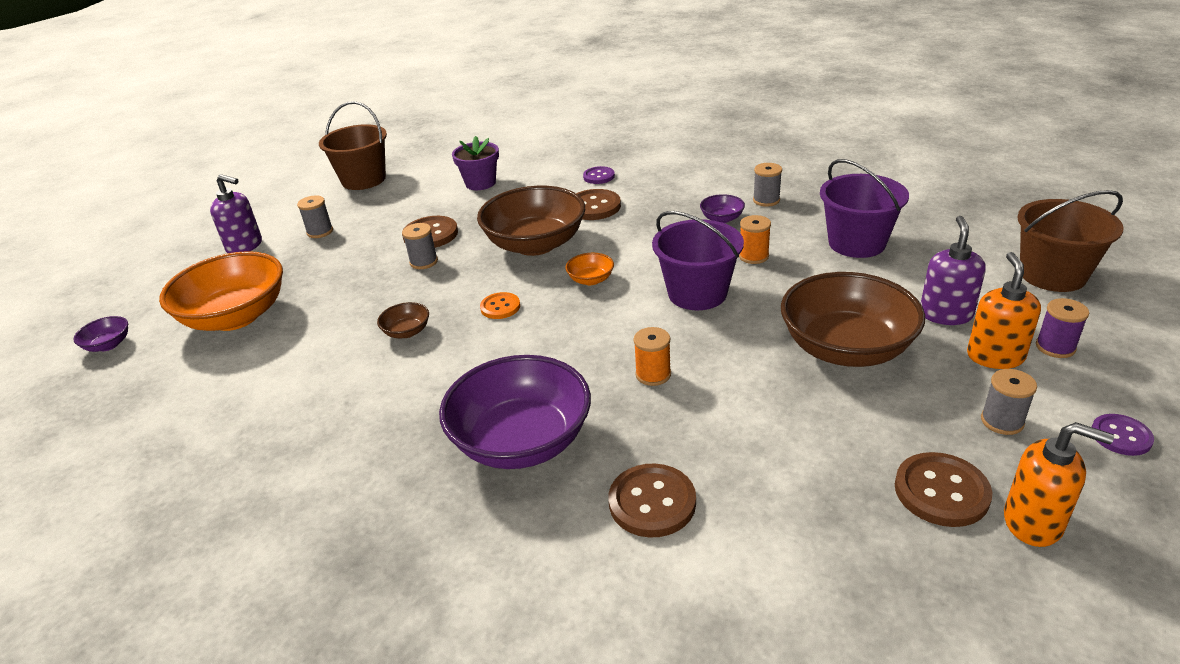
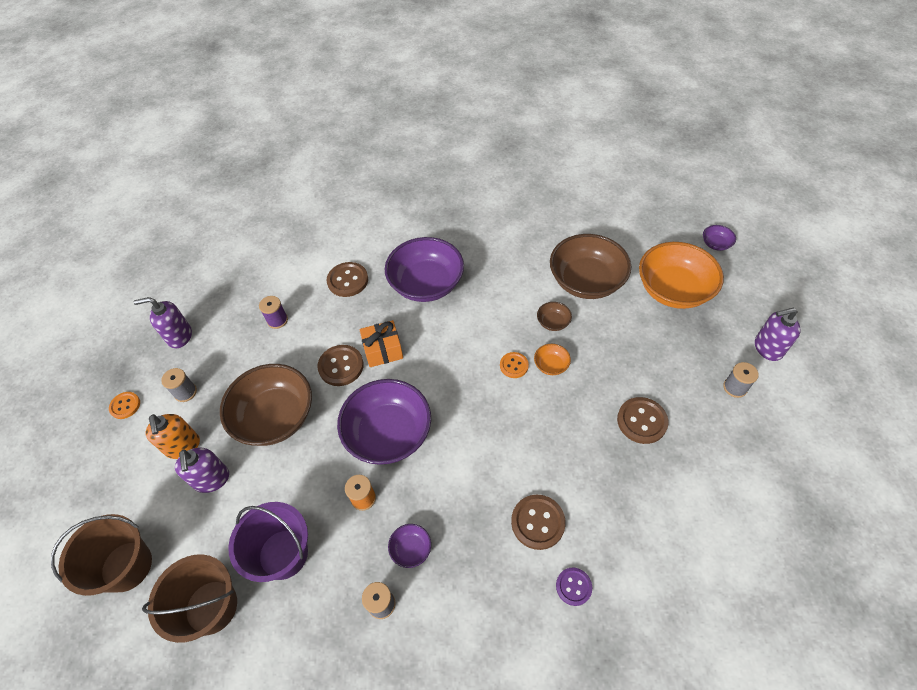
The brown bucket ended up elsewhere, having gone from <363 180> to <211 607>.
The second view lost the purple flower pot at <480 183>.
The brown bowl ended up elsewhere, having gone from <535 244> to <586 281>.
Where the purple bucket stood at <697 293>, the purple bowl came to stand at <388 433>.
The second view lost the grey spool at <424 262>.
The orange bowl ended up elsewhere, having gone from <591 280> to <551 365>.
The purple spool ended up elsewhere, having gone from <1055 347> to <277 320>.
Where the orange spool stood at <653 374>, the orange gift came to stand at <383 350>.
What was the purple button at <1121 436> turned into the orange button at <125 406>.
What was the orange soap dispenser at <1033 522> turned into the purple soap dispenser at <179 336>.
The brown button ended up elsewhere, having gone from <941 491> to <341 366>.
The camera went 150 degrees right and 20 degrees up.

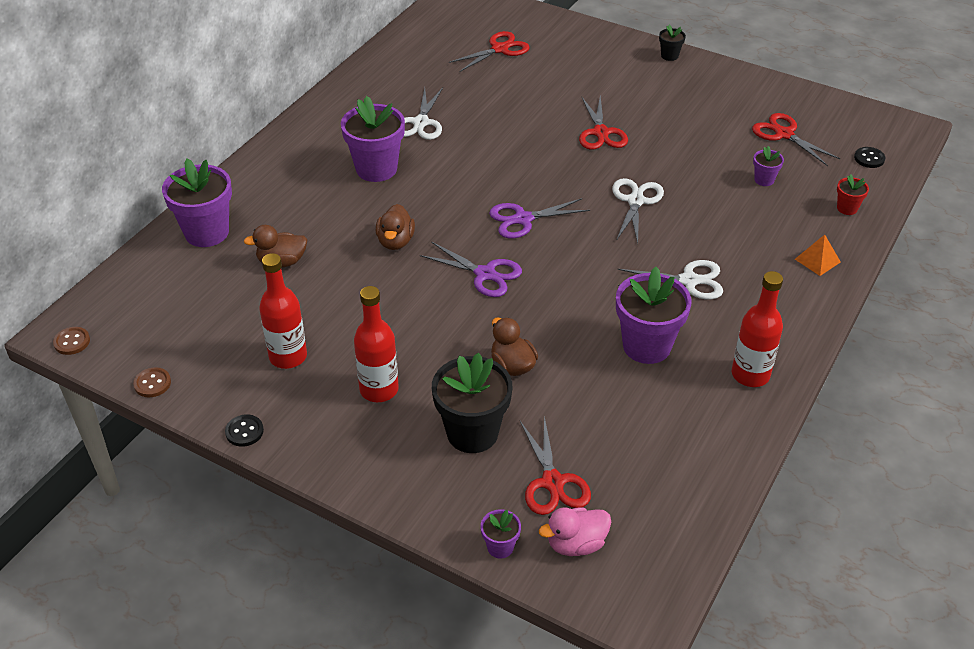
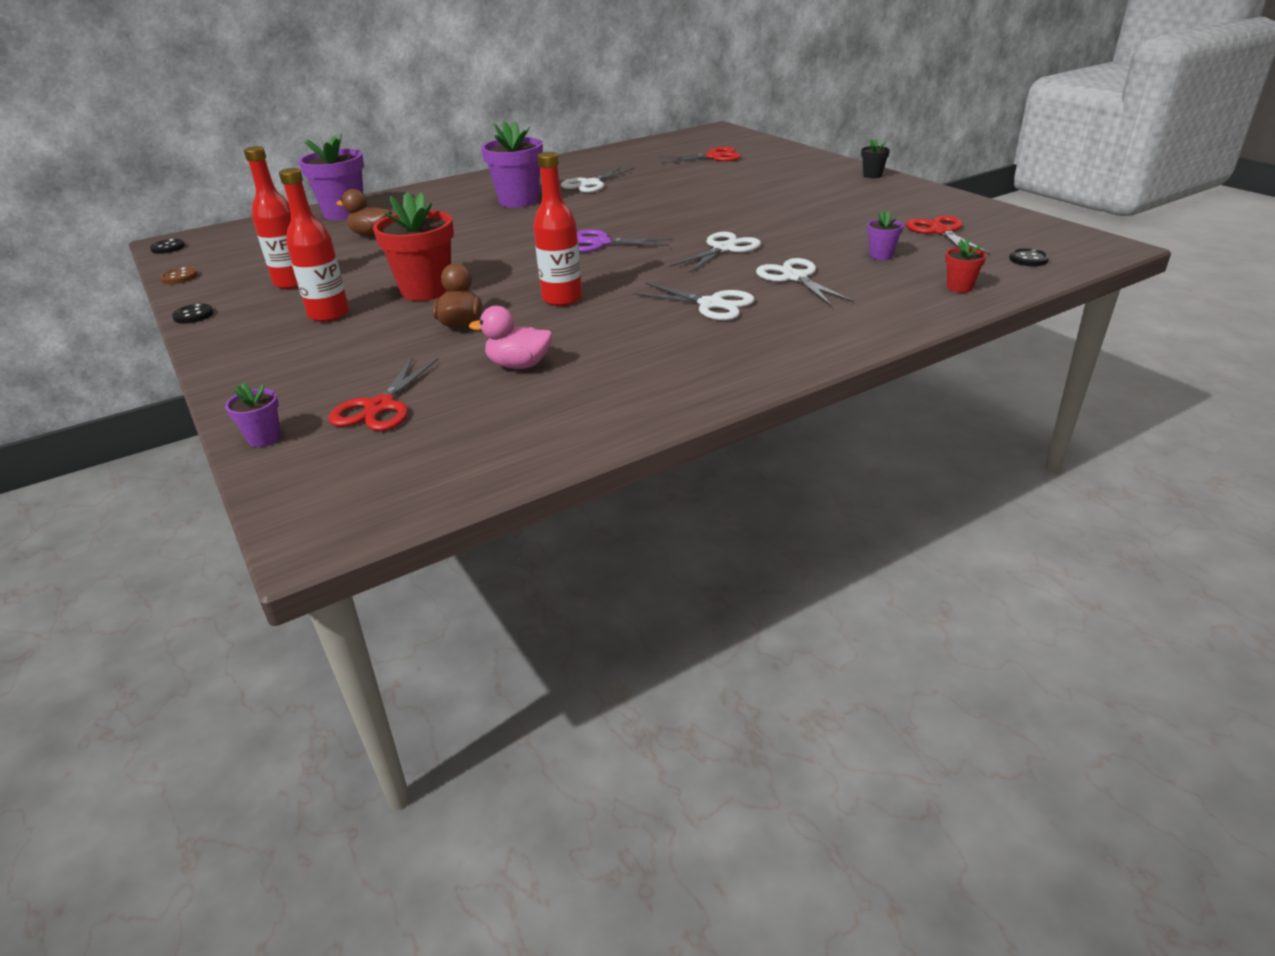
The second view lost the red scissors at <601 133>.
The second view lost the brown duck at <395 241>.
The second view lost the orange pyramid at <817 260>.
The second view lost the purple scissors at <485 274>.
The second view lost the purple flower pot at <646 346>.
The red bottle ended up elsewhere, having gone from <750 375> to <562 299>.
What was the brown button at <72 342> turned into the black button at <168 248>.
The second view lost the black flower pot at <472 433>.
The pink duck ended up elsewhere, having gone from <576 544> to <519 365>.
The second view gained the red flower pot at <426 290>.
The second view gained the white scissors at <795 277>.
The camera went 30 degrees right and 10 degrees down.

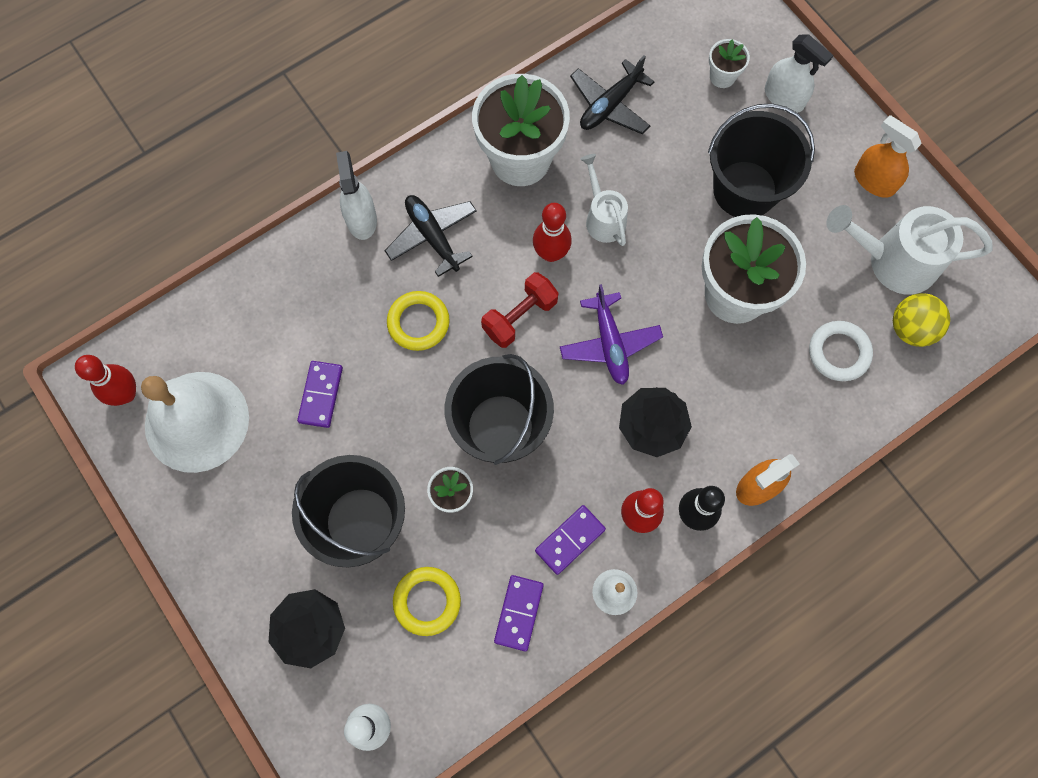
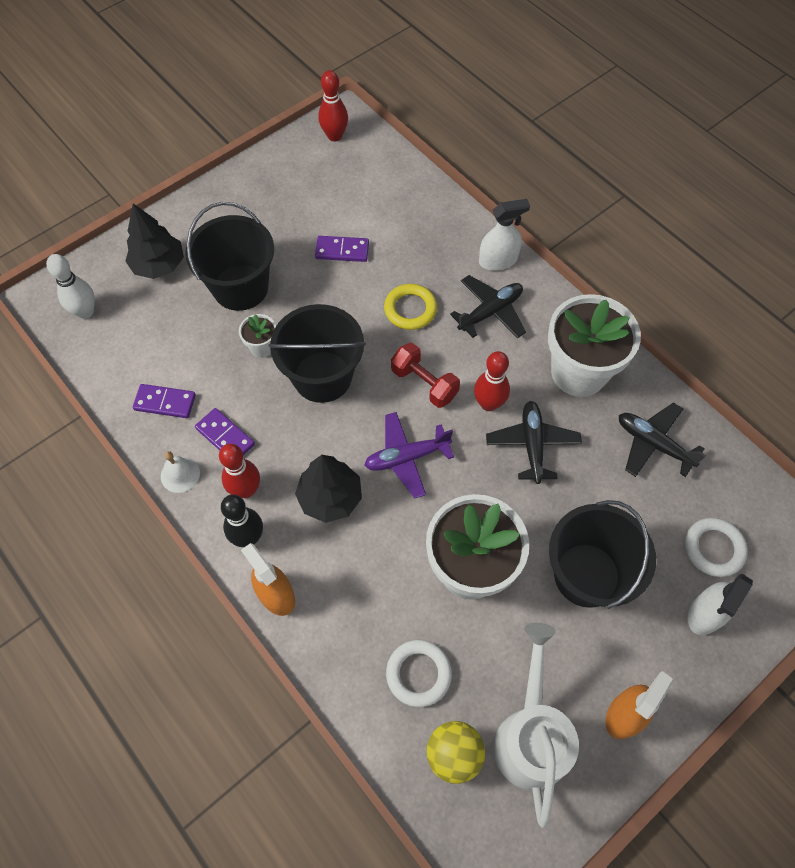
Where the white flower pot stood at <722 76>, the white ring came to stand at <713 548>.
Where the white watering can stood at <603 217>, the black plane came to stand at <532 445>.
The second view lost the white bell at <196 421>.
The second view lost the yellow ring at <427 601>.
The camera went 85 degrees right and 10 degrees down.

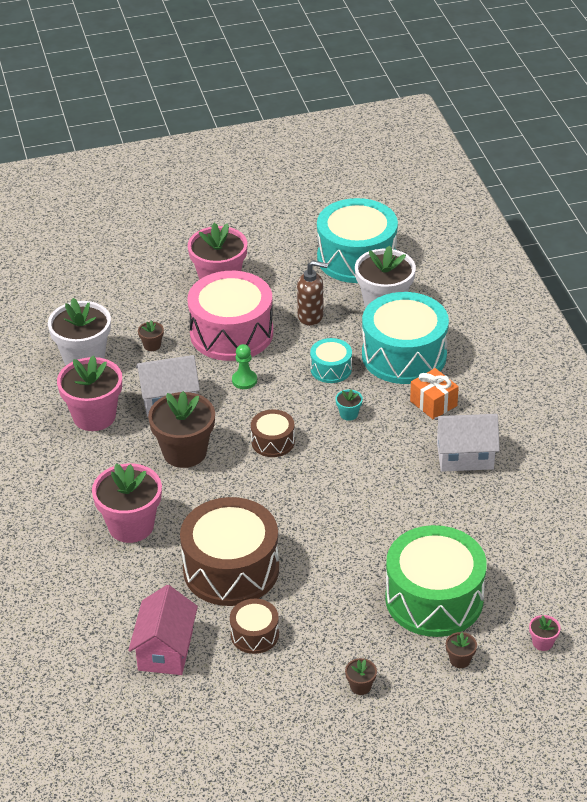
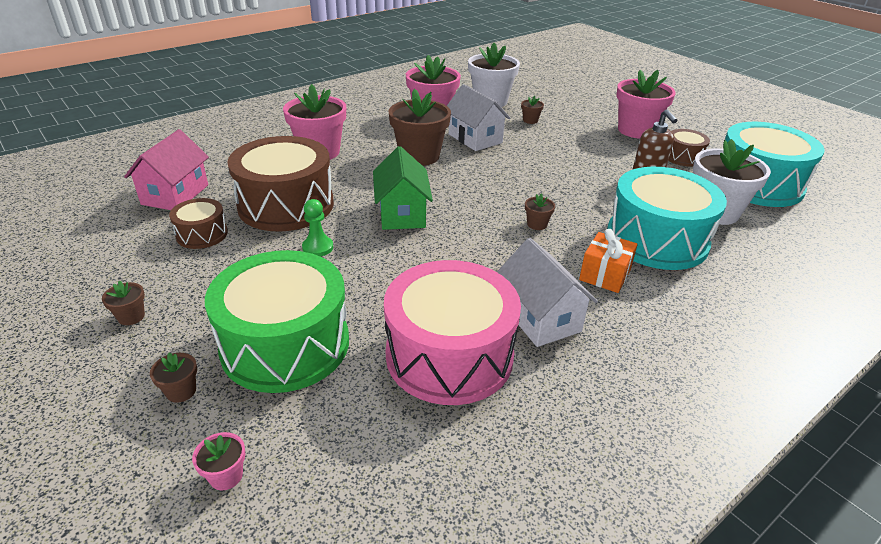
The pink drum ended up elsewhere, having gone from <231 333> to <449 355>.
The second view lost the turquoise drum at <331 369>.
The green pawn ended up elsewhere, having gone from <244 380> to <318 247>.
What was the turquoise flower pot at <348 414> turned into the brown flower pot at <537 224>.
The brown drum ended up elsewhere, having gone from <273 442> to <683 157>.
The pink house at <165 650> ended up facing another way, 60 degrees counterclockwise from before.
The second view gained the green house at <402 213>.
The camera went 65 degrees right and 5 degrees down.

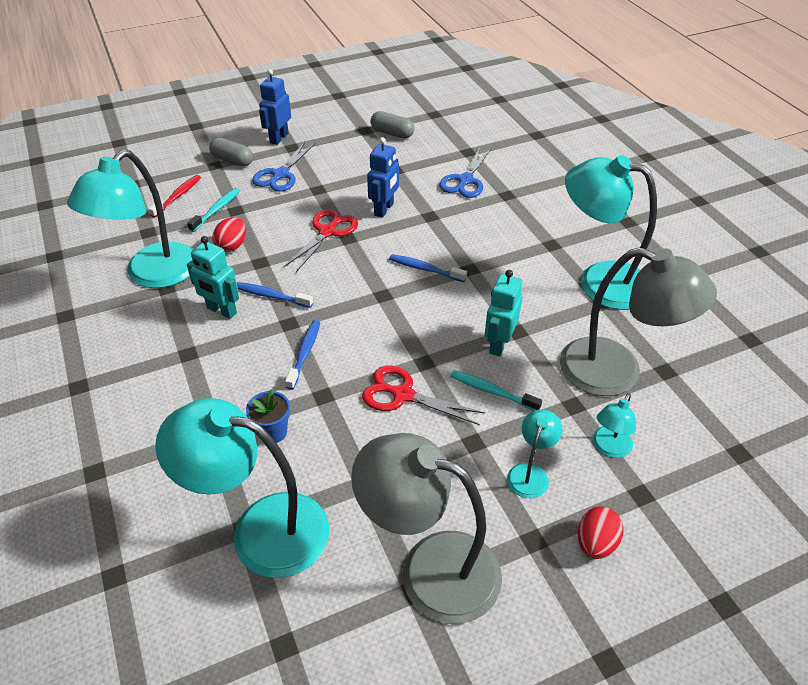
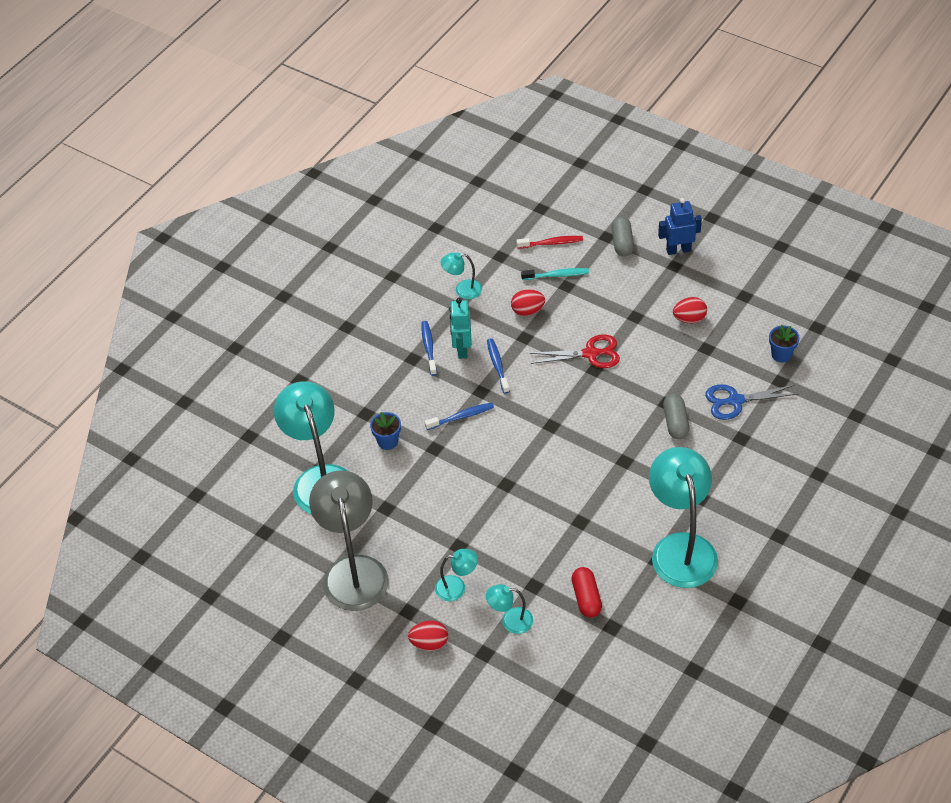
The grey capsule ended up elsewhere, having gone from <392 133> to <675 423>.
The second view lost the blue robot at <384 209>.
The second view lost the blue scissors at <281 174>.
The size of the turquoise lamp at <152 275> changed by a factor of 0.46.
Where the grey lamp stood at <617 372>, the red capsule came to stand at <586 598>.
The blue toothbrush ended up elsewhere, having gone from <425 269> to <429 347>.
The second view lost the turquoise robot at <498 344>.
The second view lost the red scissors at <403 395>.
The second view lost the turquoise toothbrush at <492 391>.
The second view gained the red egg at <689 319>.
The second view gained the blue flower pot at <781 355>.
The camera went 60 degrees right and 5 degrees up.

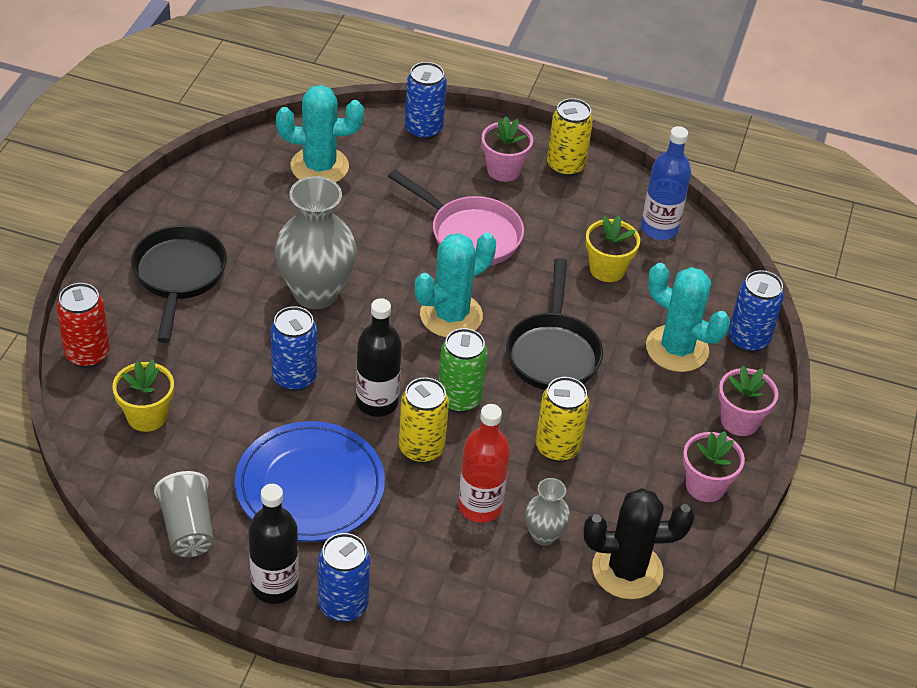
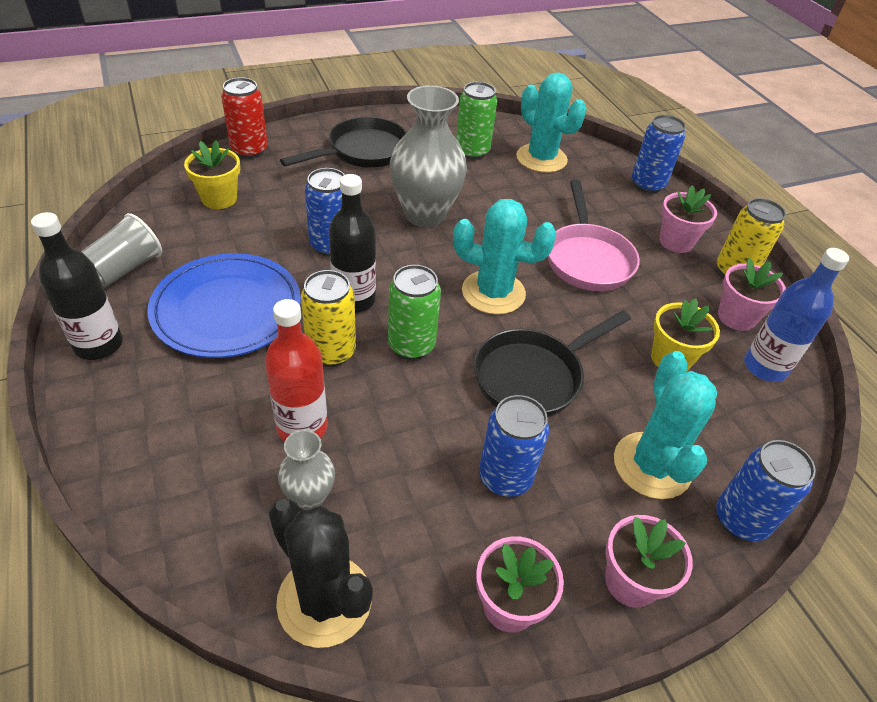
The second view lost the yellow can at <557 447>.
The blue can ended up elsewhere, having gone from <343 605> to <505 477>.
The second view gained the green can at <472 151>.
The second view gained the pink flower pot at <736 317>.
The camera went 50 degrees right and 0 degrees up.

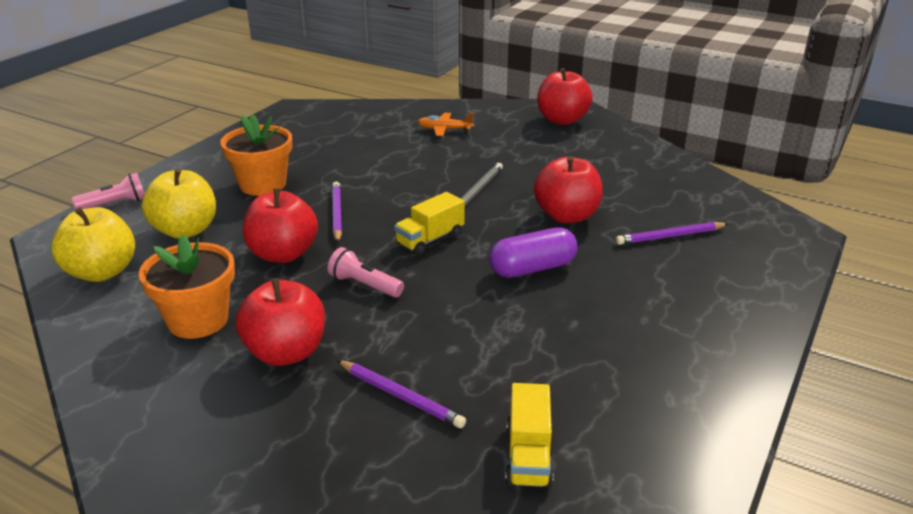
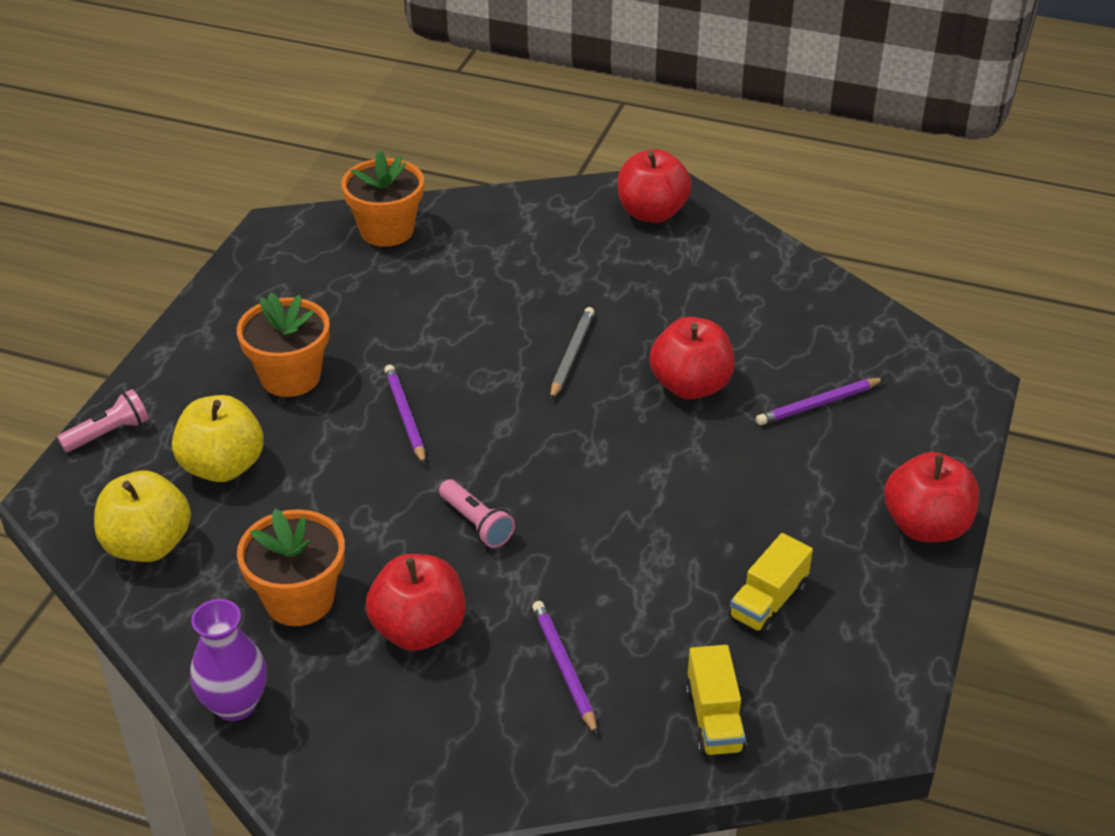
The second view lost the orange plane at <444 129>.
The red apple ended up elsewhere, having gone from <283 254> to <925 526>.
The yellow truck ended up elsewhere, having gone from <430 239> to <768 602>.
The second view lost the purple capsule at <532 268>.
The pink flashlight at <364 285> ended up facing another way, 150 degrees counterclockwise from before.
The purple pencil at <400 396> ended up facing another way, 135 degrees counterclockwise from before.
The second view gained the orange flower pot at <387 230>.
The second view gained the purple vase at <235 704>.
The camera went 10 degrees left and 10 degrees up.

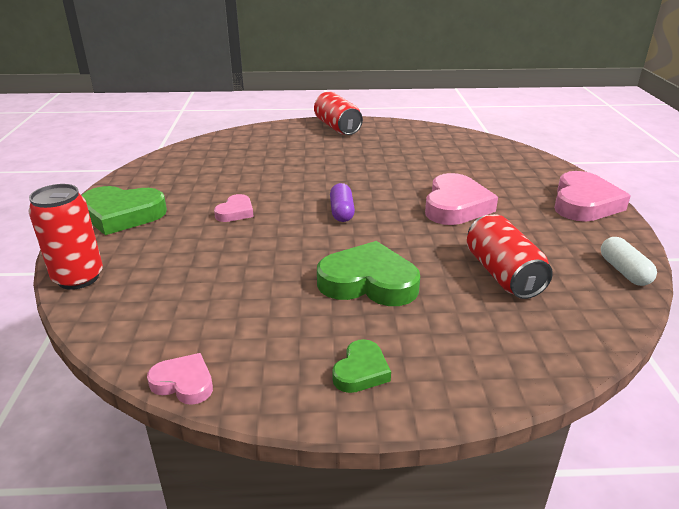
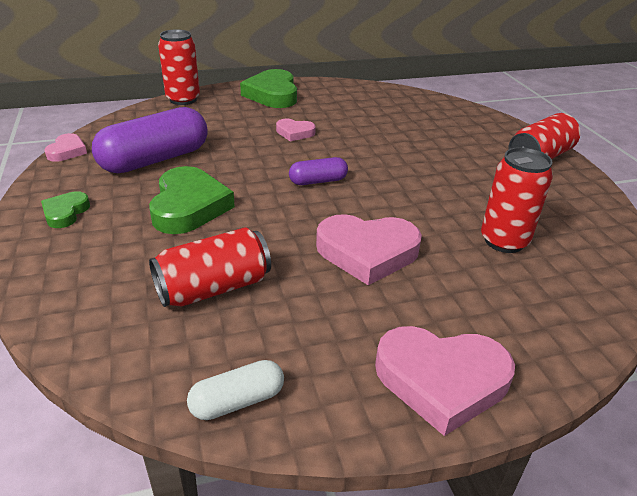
The green heart at <361 371> ended up facing another way, 90 degrees clockwise from before.
The second view gained the purple capsule at <155 160>.
The second view gained the red can at <504 241>.
The camera went 75 degrees right and 5 degrees up.

